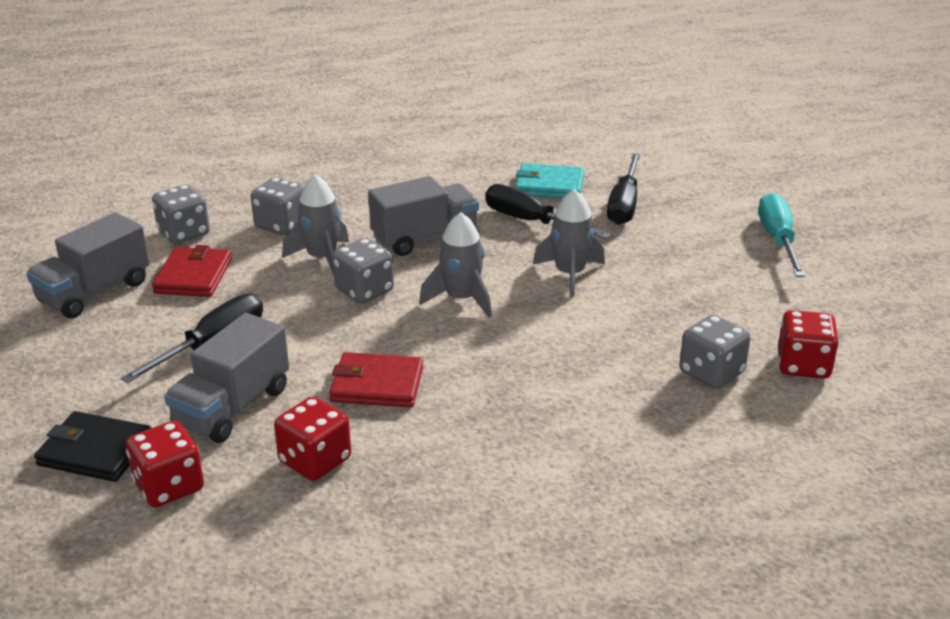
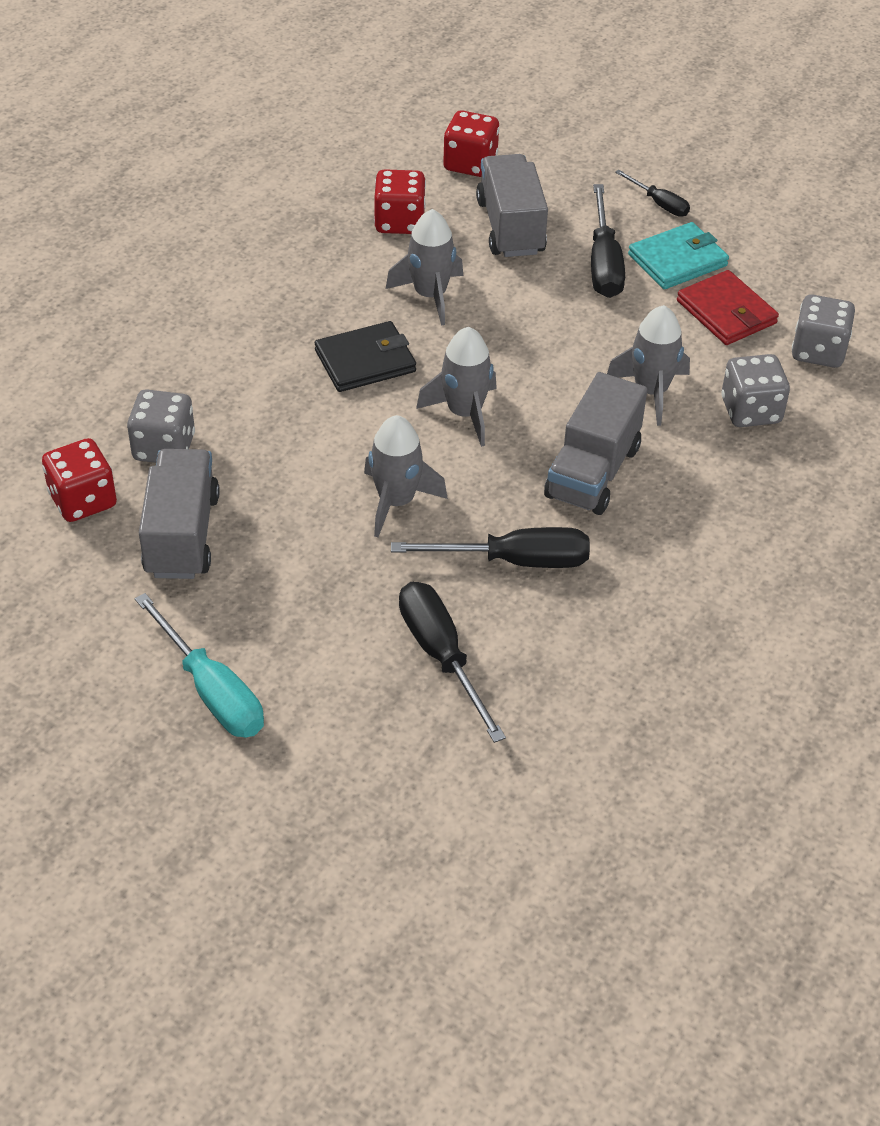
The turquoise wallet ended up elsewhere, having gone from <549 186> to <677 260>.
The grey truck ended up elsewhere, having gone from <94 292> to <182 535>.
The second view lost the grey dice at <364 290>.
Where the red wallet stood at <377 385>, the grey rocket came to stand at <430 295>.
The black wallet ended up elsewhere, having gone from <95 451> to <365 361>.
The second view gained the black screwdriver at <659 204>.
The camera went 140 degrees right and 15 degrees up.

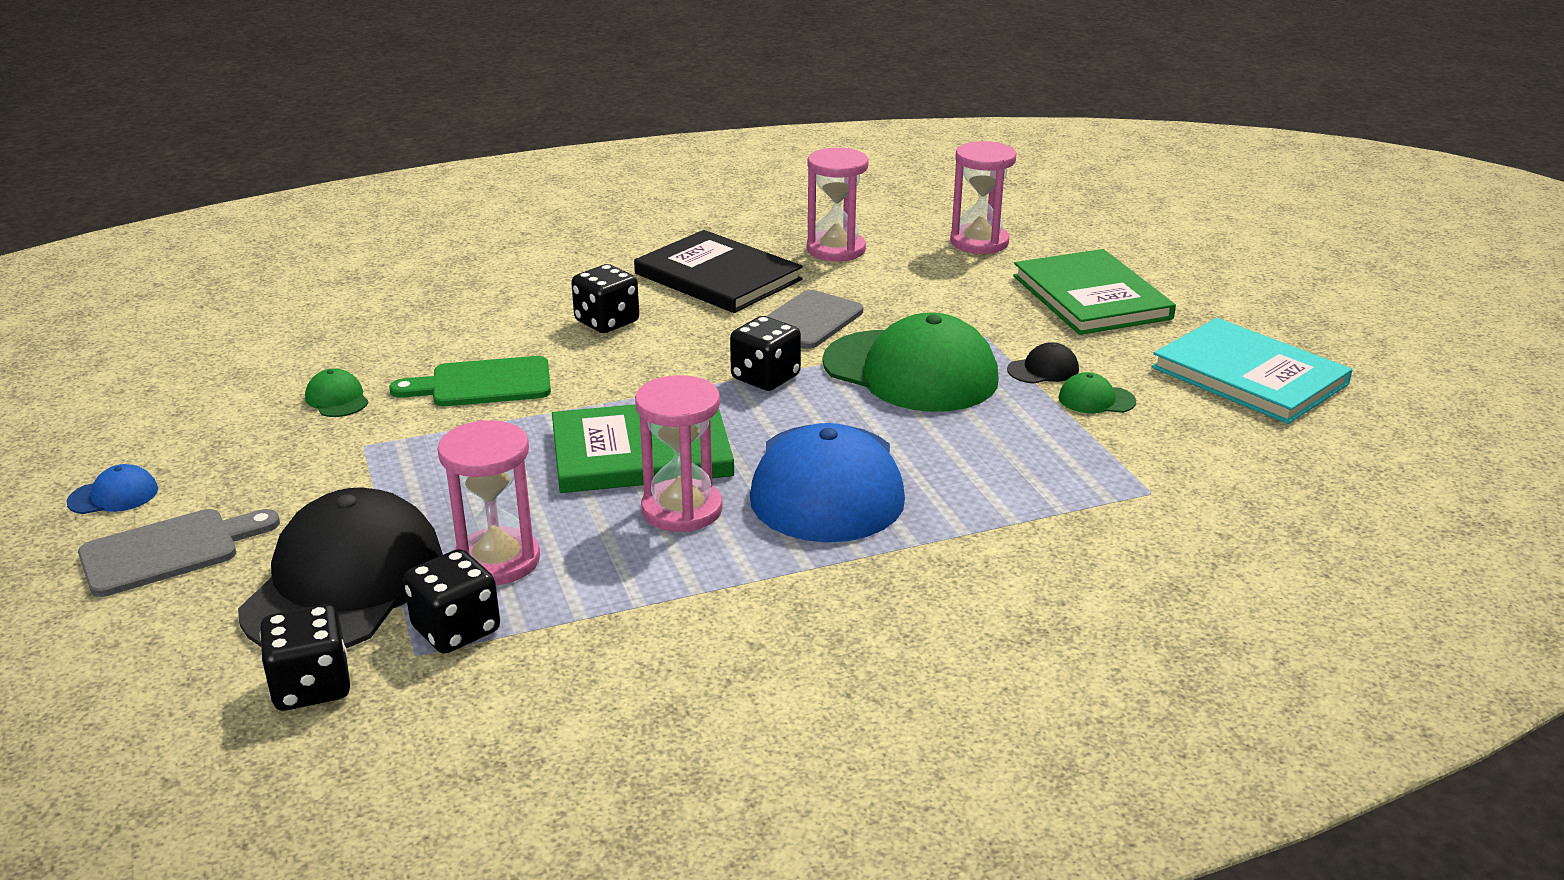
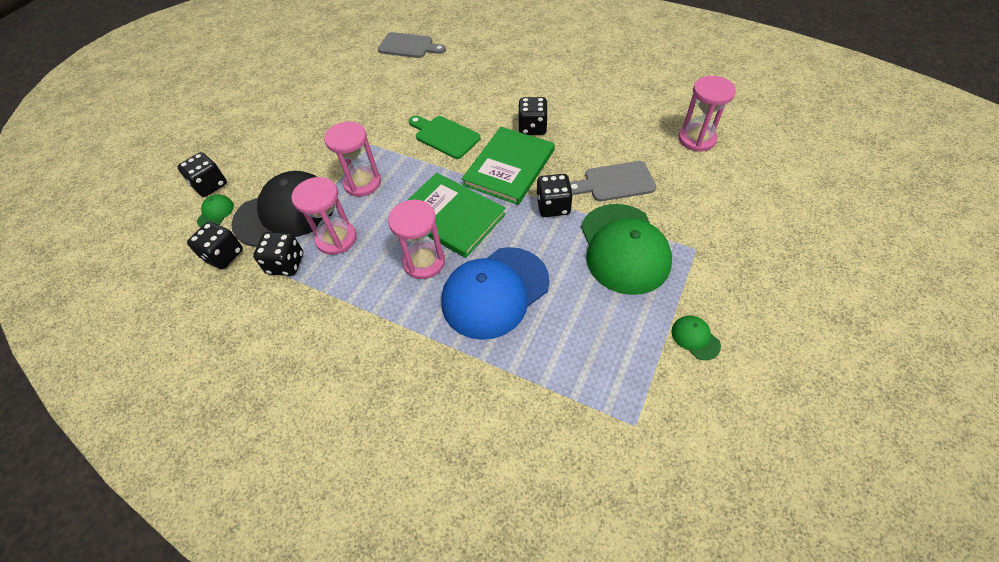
The pink hourglass ended up elsewhere, having gone from <979 242> to <362 183>.
The second view lost the black book at <718 277>.
The green book ended up elsewhere, having gone from <1091 297> to <509 167>.
The second view lost the turquoise book at <1249 376>.
The second view lost the black cap at <1043 370>.
The green cap ended up elsewhere, having gone from <337 399> to <215 213>.
The second view lost the blue cap at <113 496>.
The grey cutting board ended up elsewhere, having gone from <169 551> to <409 46>.
The second view gained the black dice at <210 185>.
The camera went 50 degrees right and 25 degrees up.

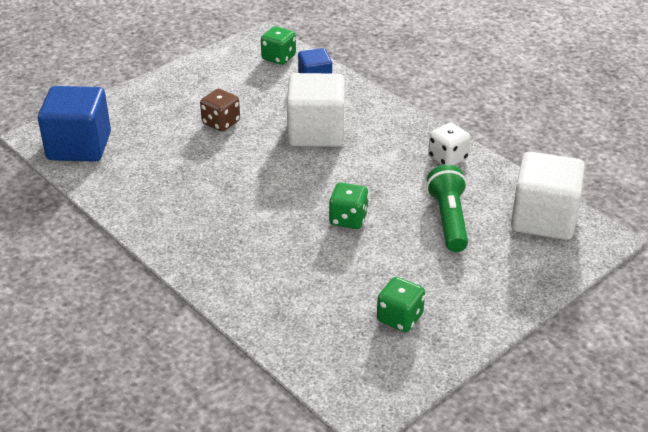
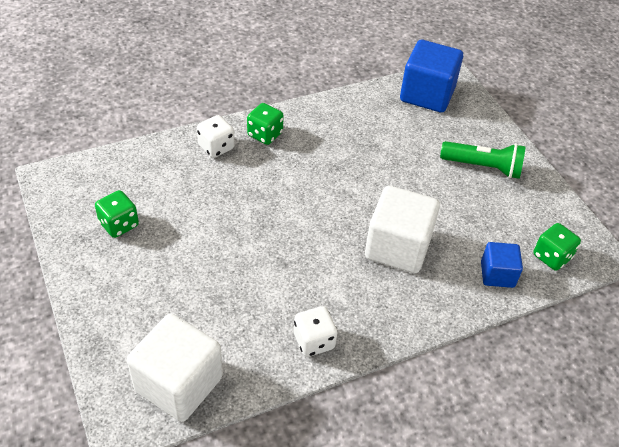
The second view lost the brown dice at <221 123>.
The green flashlight ended up elsewhere, having gone from <448 219> to <483 167>.
The green dice ended up elsewhere, having gone from <348 219> to <265 134>.
The second view gained the white dice at <216 147>.
The camera went 105 degrees right and 10 degrees up.

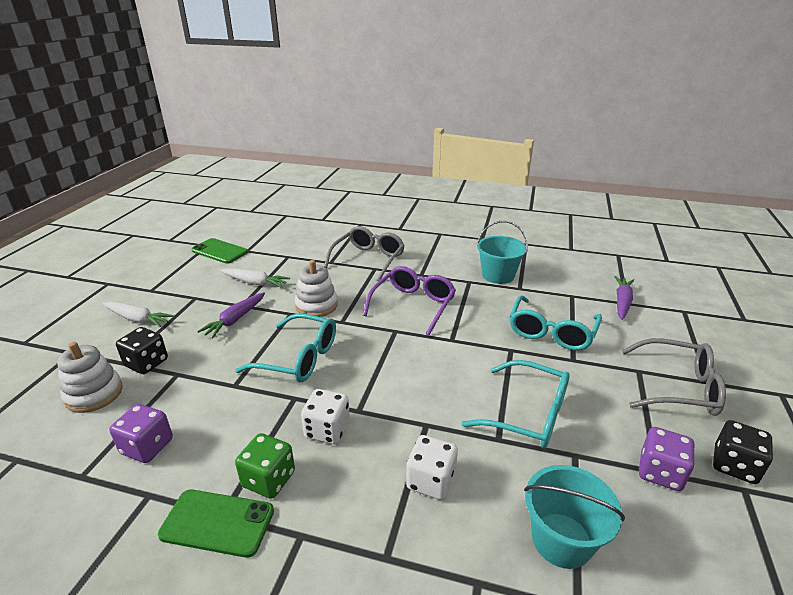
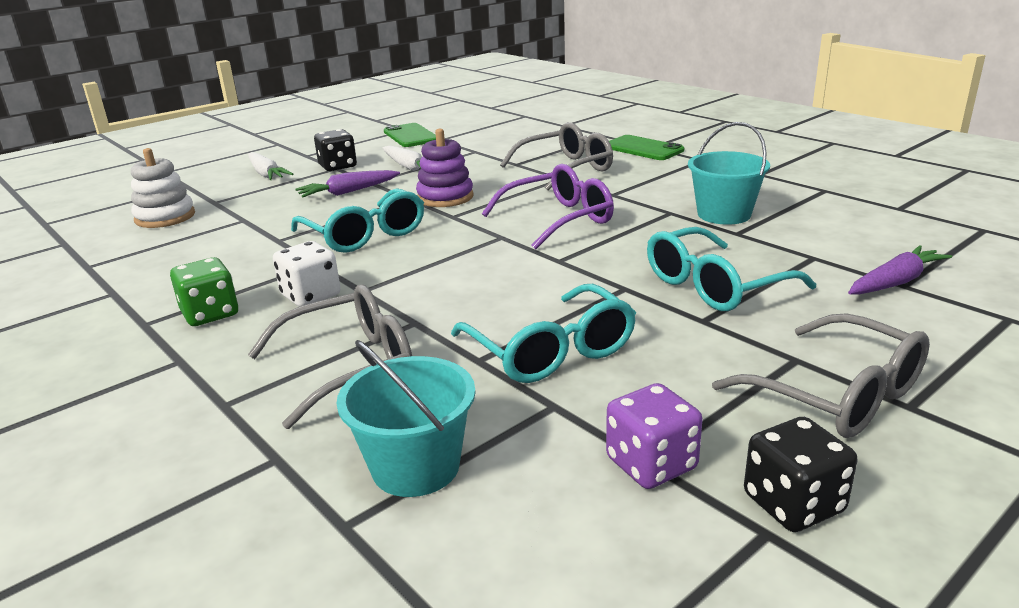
What was the white stacking toy at <316 305> turned into the purple stacking toy at <445 197>.
The black dice ended up elsewhere, having gone from <146 363> to <338 166>.
The second view lost the purple dice at <147 446>.
Where the white dice stood at <431 481>, the grey glasses came to stand at <350 366>.
The green phone ended up elsewhere, having gone from <217 522> to <643 149>.
The camera went 35 degrees right and 5 degrees down.

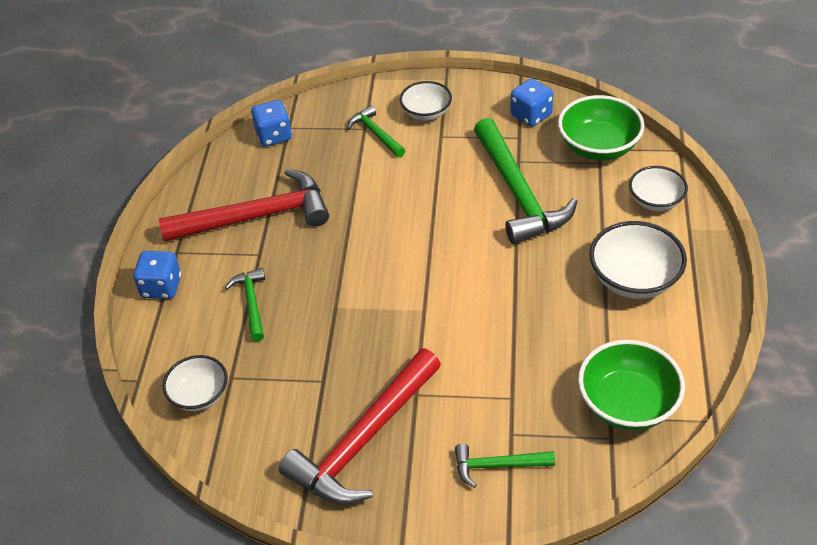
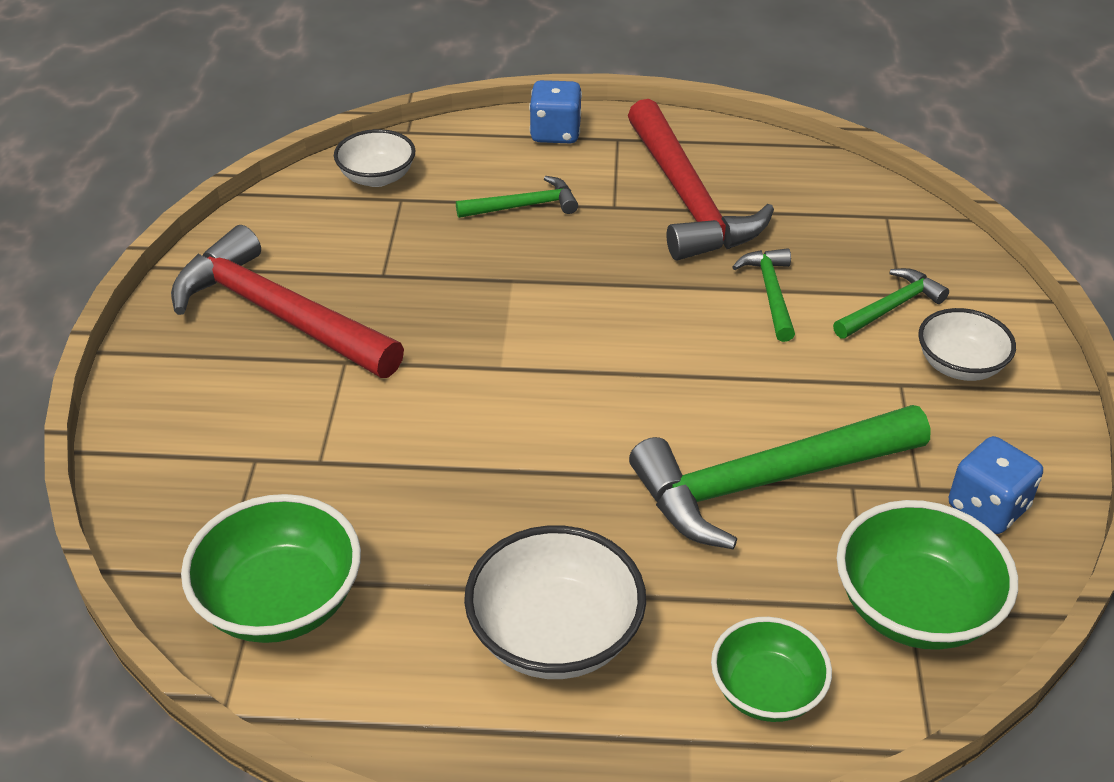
The second view lost the blue dice at <274 136>.
What was the white bowl at <655 201> turned into the green bowl at <766 691>.
The green hammer ended up elsewhere, having gone from <497 465> to <771 293>.
The camera went 85 degrees right and 5 degrees down.

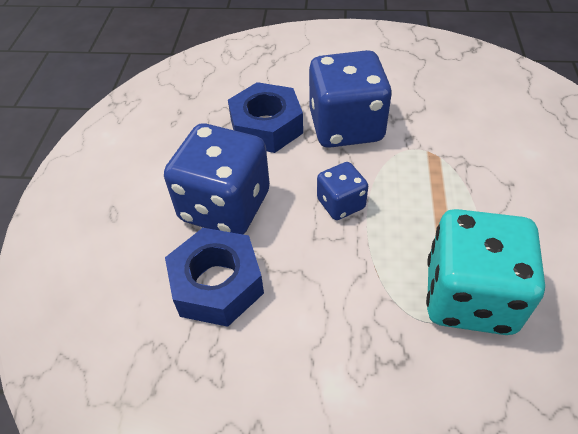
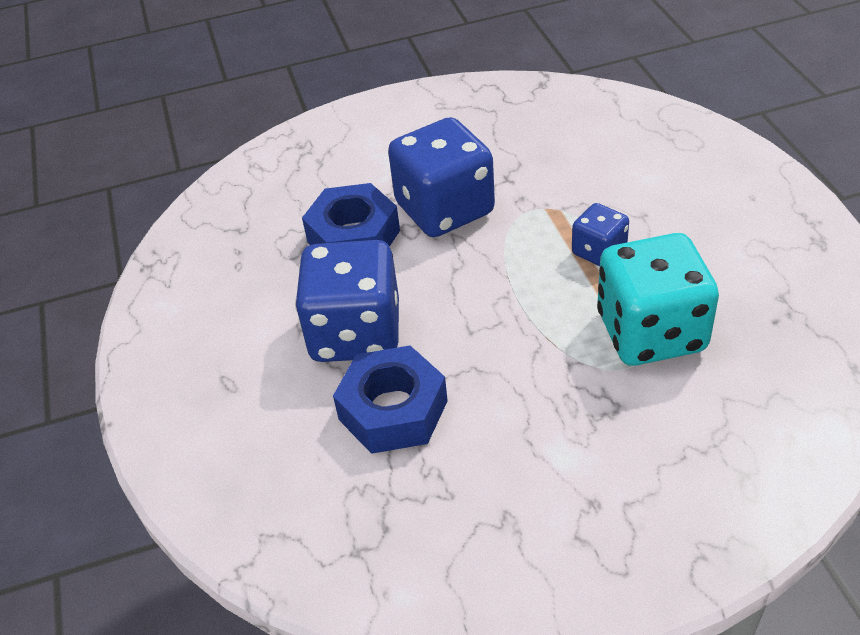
The blue dice ended up elsewhere, having gone from <341 204> to <599 251>.
The camera went 20 degrees left and 5 degrees down.

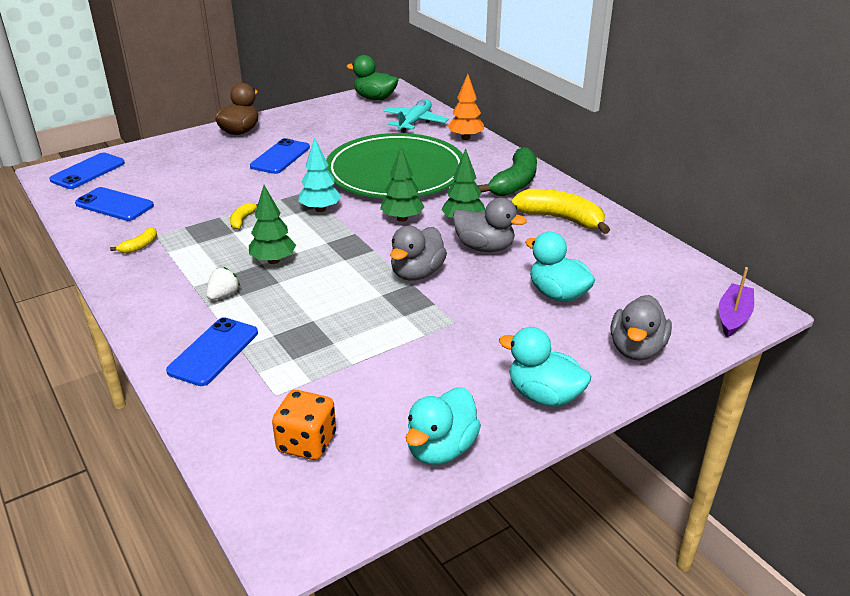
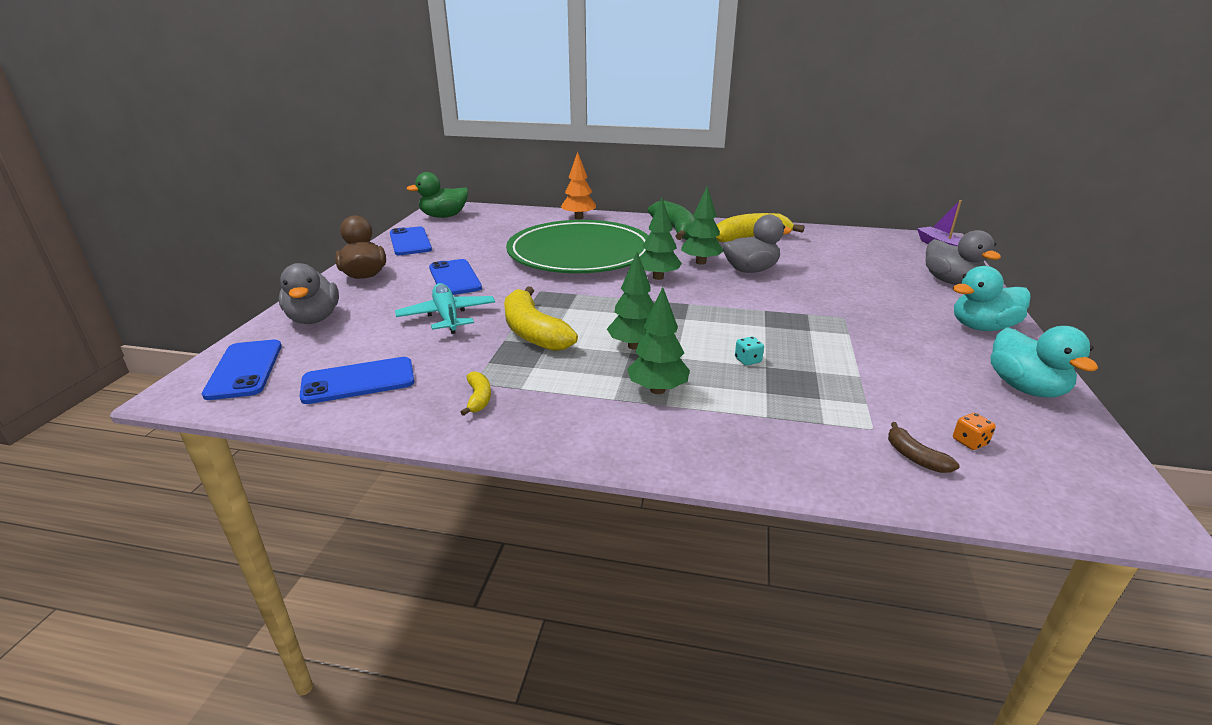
The turquoise plane ended up elsewhere, having gone from <415 122> to <447 316>.
The second view lost the turquoise tree at <320 209>.
The size of the yellow banana at <242 220> changed by a factor of 2.15.
The grey duck ended up elsewhere, having gone from <417 273> to <314 319>.
The second view lost the turquoise duck at <557 294>.
Where the white strawberry stood at <223 295>, the green tree came to stand at <657 390>.
The blue phone ended up elsewhere, having gone from <213 352> to <410 242>.
The size of the orange dice at <307 443> changed by a factor of 0.48.
The second view gained the turquoise dice at <748 360>.
The second view gained the brown banana at <915 457>.
The camera went 45 degrees left and 5 degrees down.

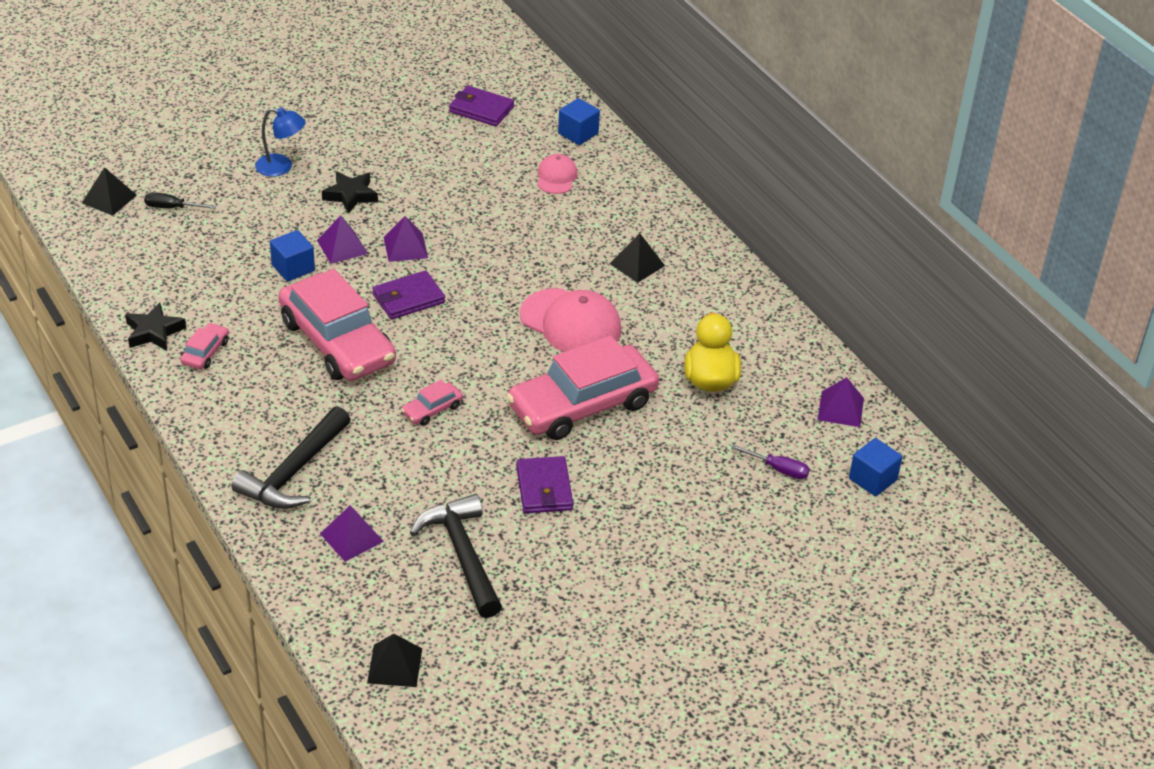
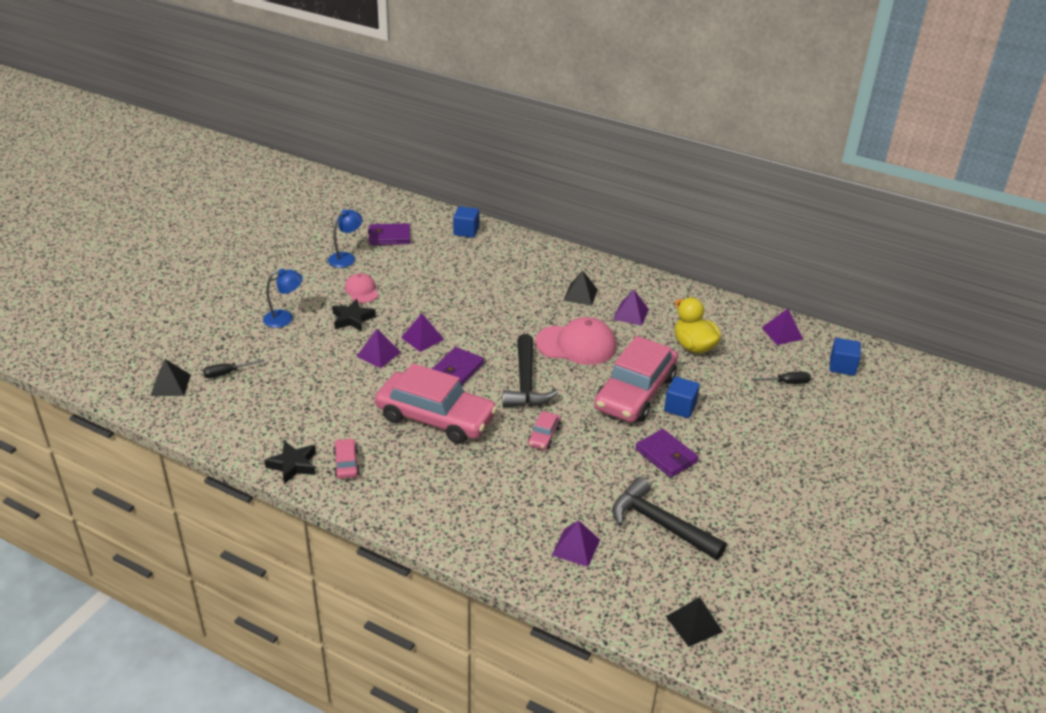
The pink cap ended up elsewhere, having gone from <556 177> to <361 290>.
The blue cube ended up elsewhere, having gone from <293 268> to <680 407>.
The black hammer ended up elsewhere, having gone from <294 471> to <525 382>.
What was the purple screwdriver at <778 469> turned into the black screwdriver at <787 383>.
The second view gained the blue lamp at <346 258>.
The second view gained the purple pyramid at <630 314>.
The camera went 30 degrees left and 5 degrees down.

